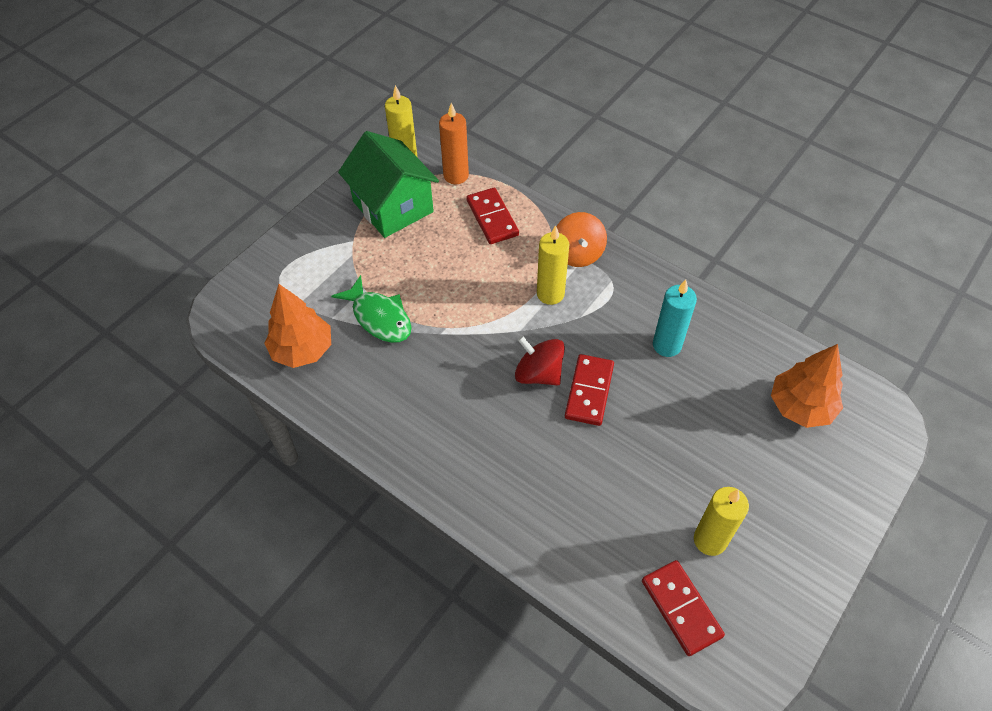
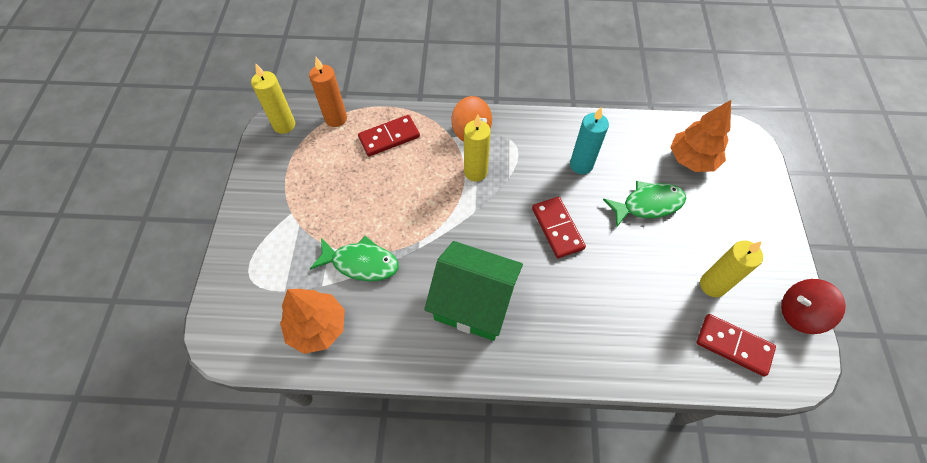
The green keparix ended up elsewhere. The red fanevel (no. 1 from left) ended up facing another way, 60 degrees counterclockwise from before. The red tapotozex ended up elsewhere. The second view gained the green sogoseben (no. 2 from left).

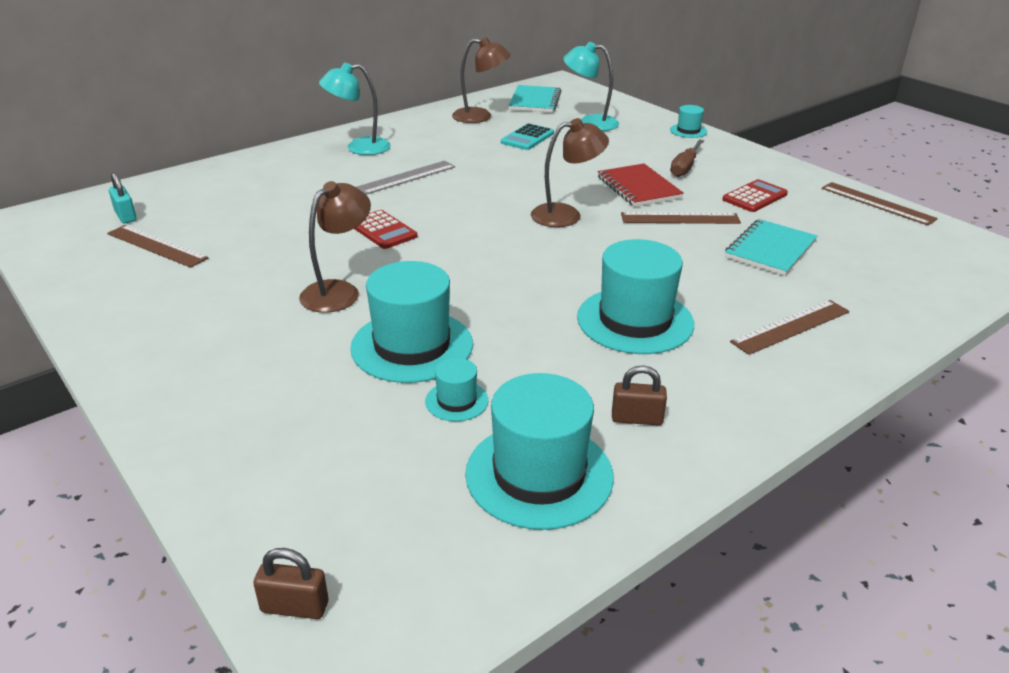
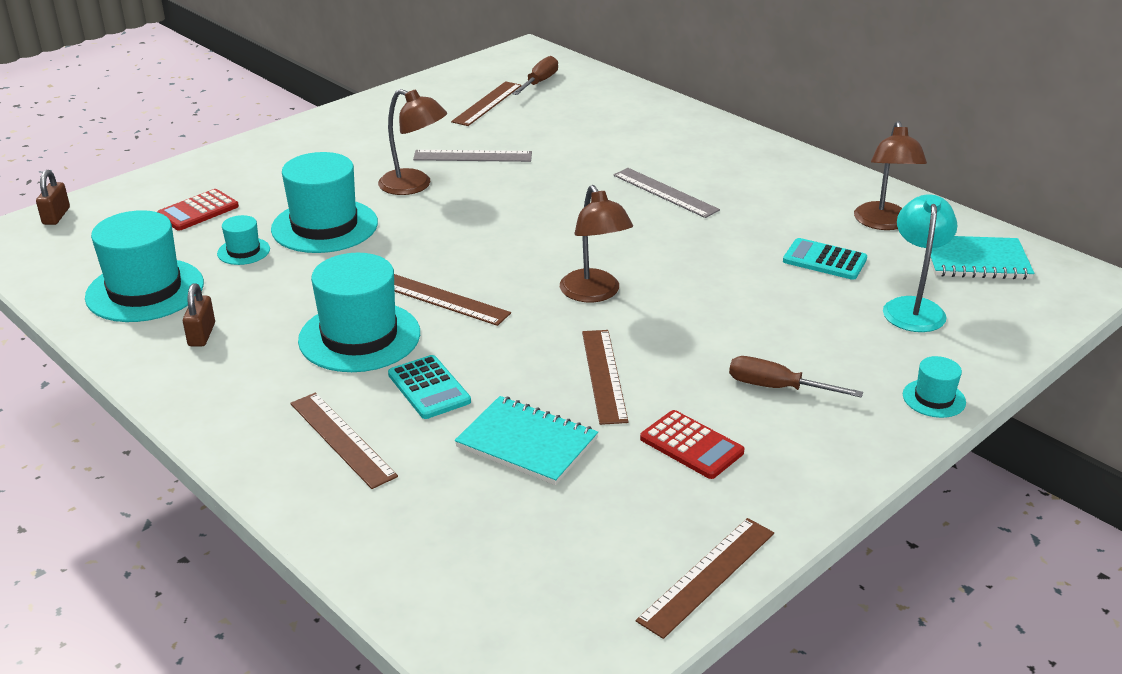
Where the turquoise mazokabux stood, the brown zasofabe (no. 1 from left) came to stand. The second view lost the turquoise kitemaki (no. 1 from left). The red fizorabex (no. 1 from left) ended up elsewhere. The second view lost the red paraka. The second view gained the turquoise fizorabex (no. 1 from left). The second view gained the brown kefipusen (no. 2 from left). The second view gained the grey kefipusen (no. 1 from left).

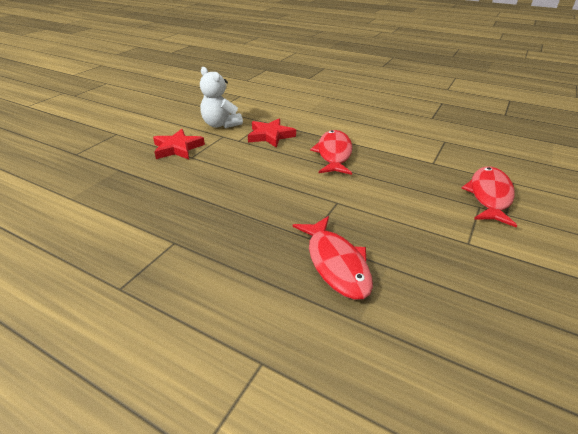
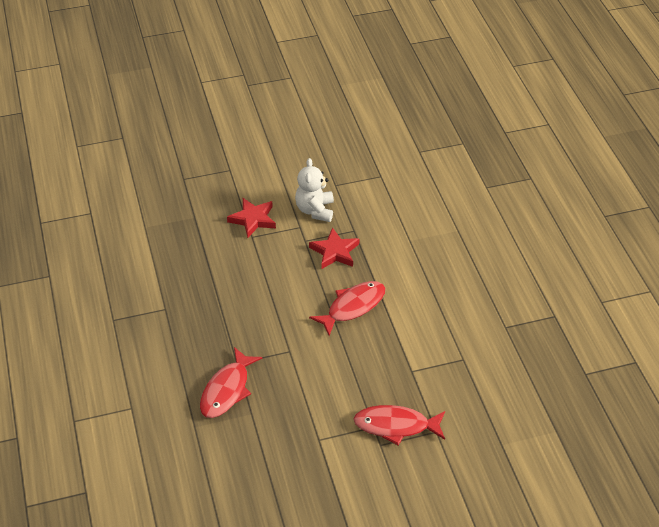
The red sogoseben (no. 3 from left) ended up facing another way, 150 degrees counterclockwise from before.

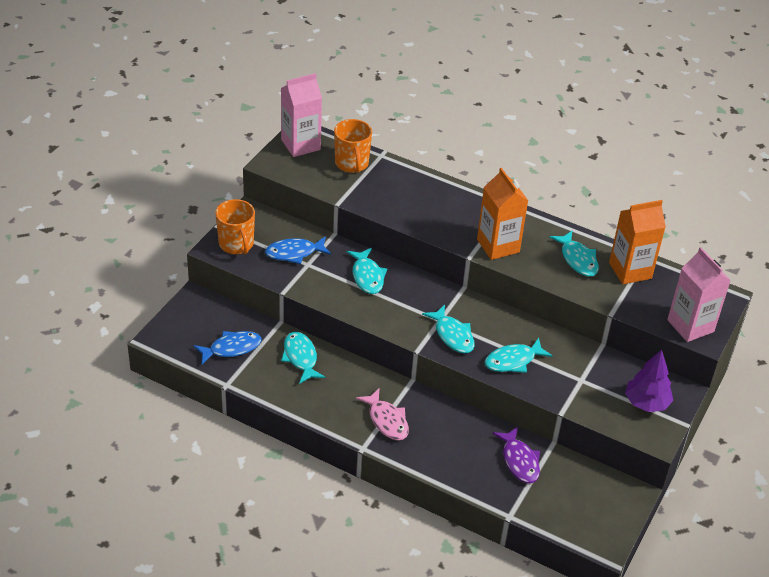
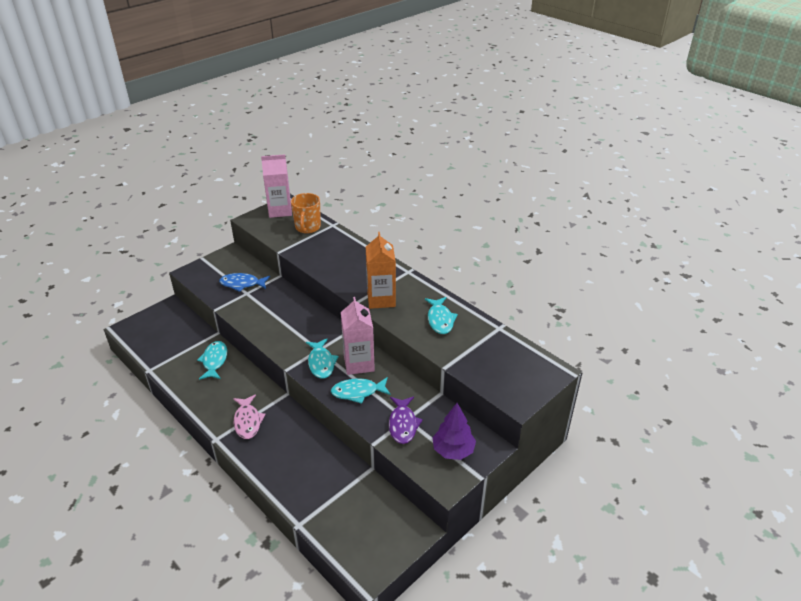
The second view lost the blue sogoseben (no. 1 from left). The second view lost the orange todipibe (no. 1 from left). The second view lost the turquoise sogoseben (no. 2 from left). The purple sogoseben ended up elsewhere. The second view lost the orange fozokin (no. 2 from left). The pink fozokin (no. 2 from left) ended up elsewhere.

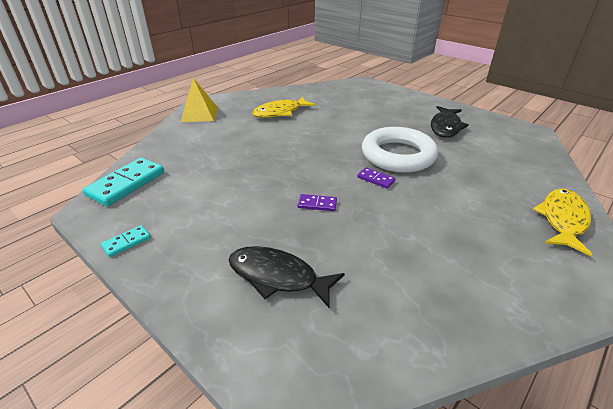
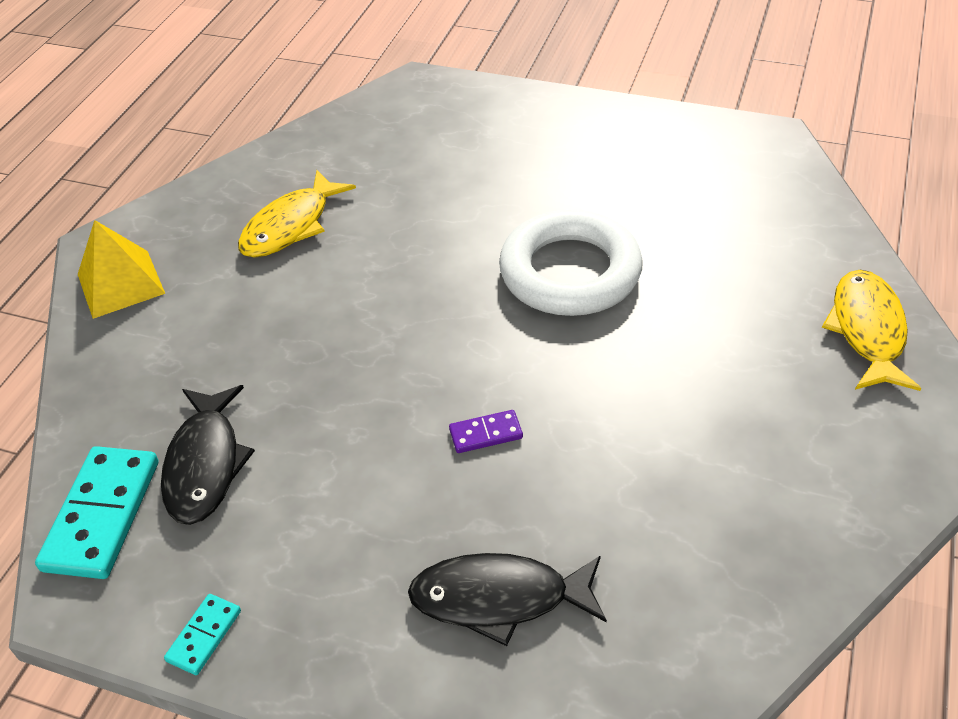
The second view lost the purple fanevel (no. 2 from left). The black sogoseben (no. 2 from left in the first image) ended up elsewhere.

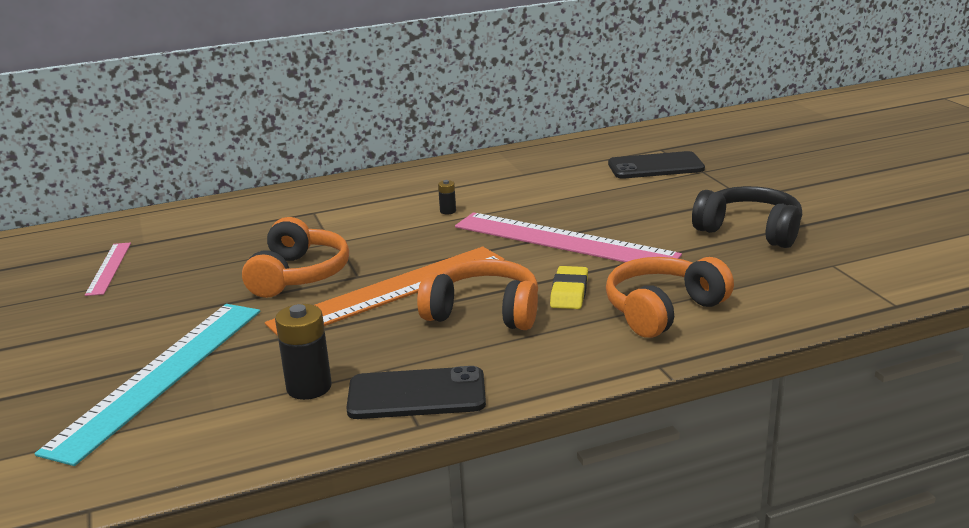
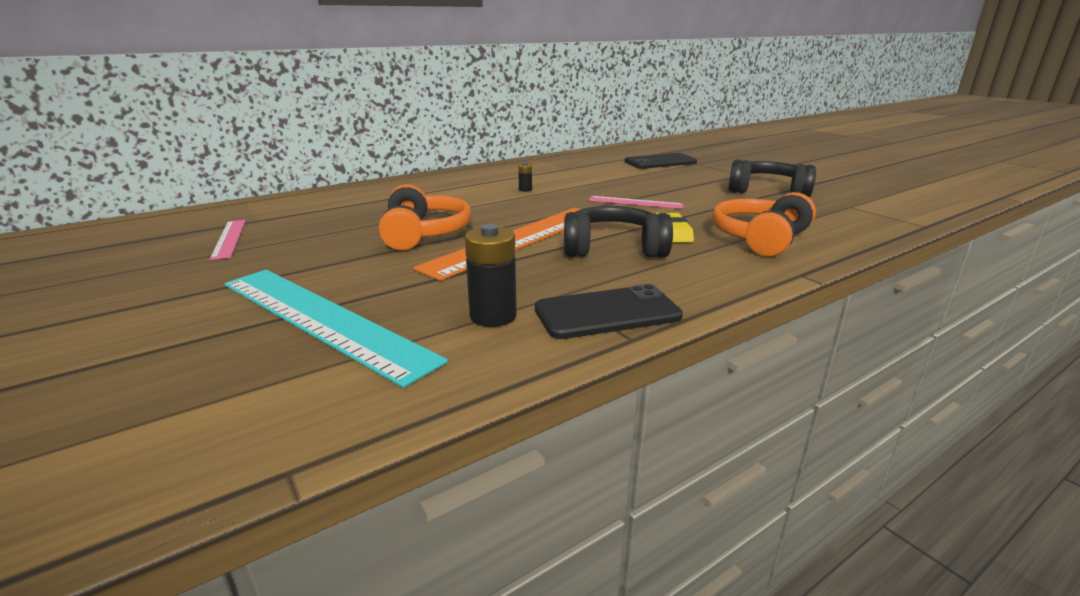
The turquoise kefipusen ended up facing another way, 60 degrees counterclockwise from before. What was the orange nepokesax (no. 2 from left) turned into the black nepokesax (no. 1 from left). The size of the pink kefipusen (no. 2 from left) changed by a factor of 0.49.

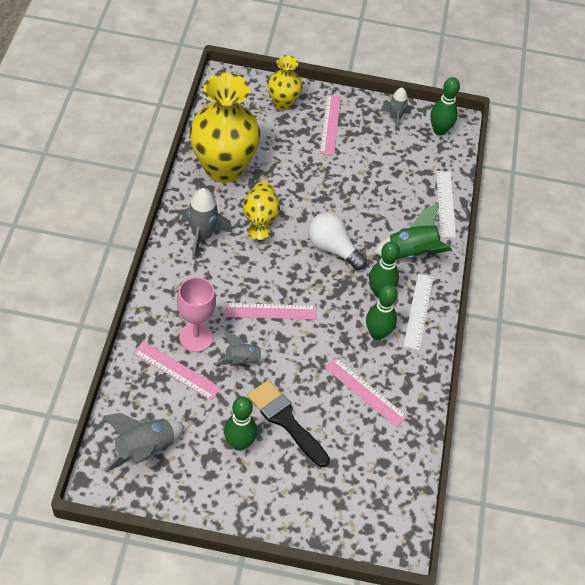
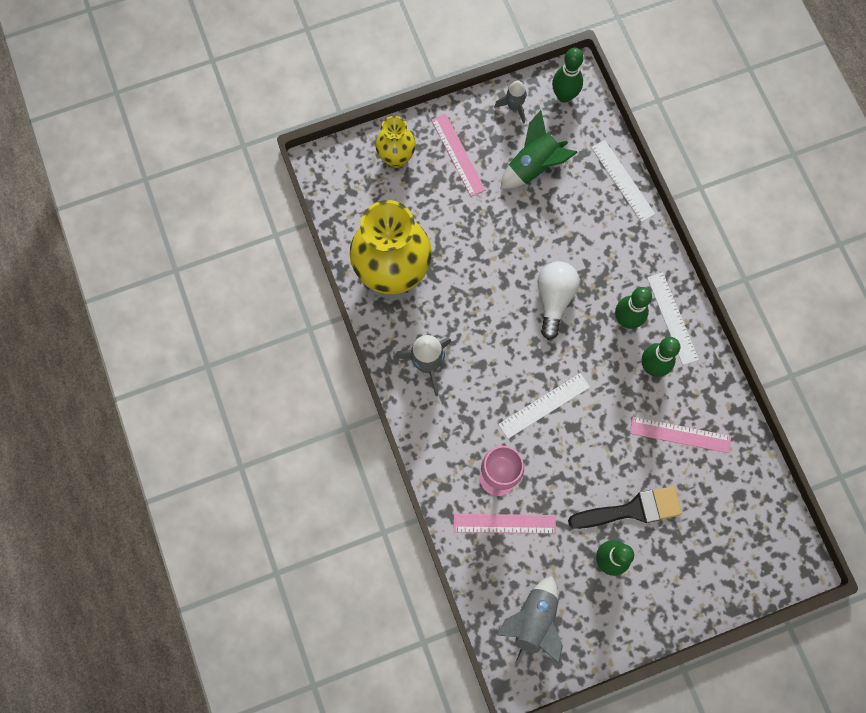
The second view lost the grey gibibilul (no. 3 from left). What was the pink kefipusen (no. 2 from left) turned into the white kefipusen (no. 1 from left). The second view lost the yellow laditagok (no. 2 from left). The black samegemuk ended up facing another way, 150 degrees clockwise from before. The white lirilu ended up facing another way, 90 degrees clockwise from before. The green gibibilul ended up elsewhere.

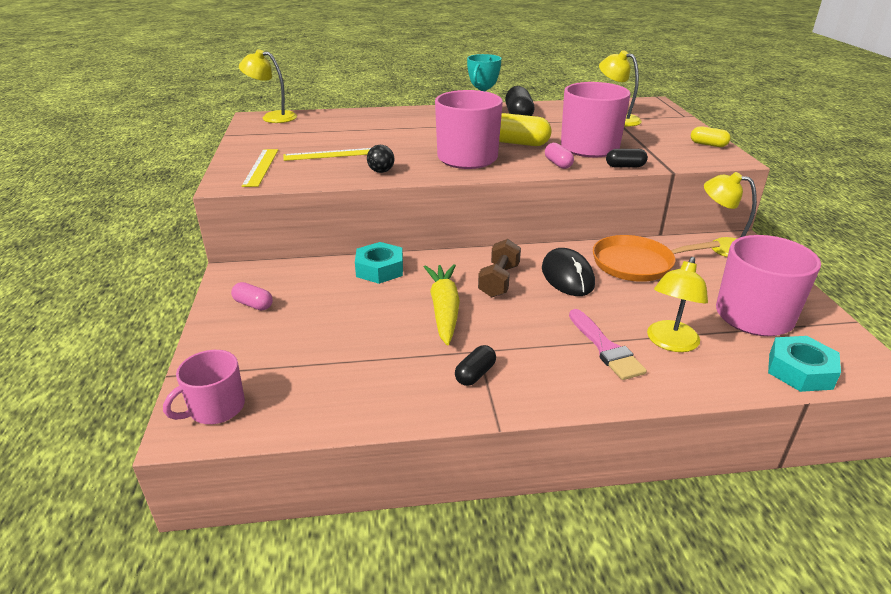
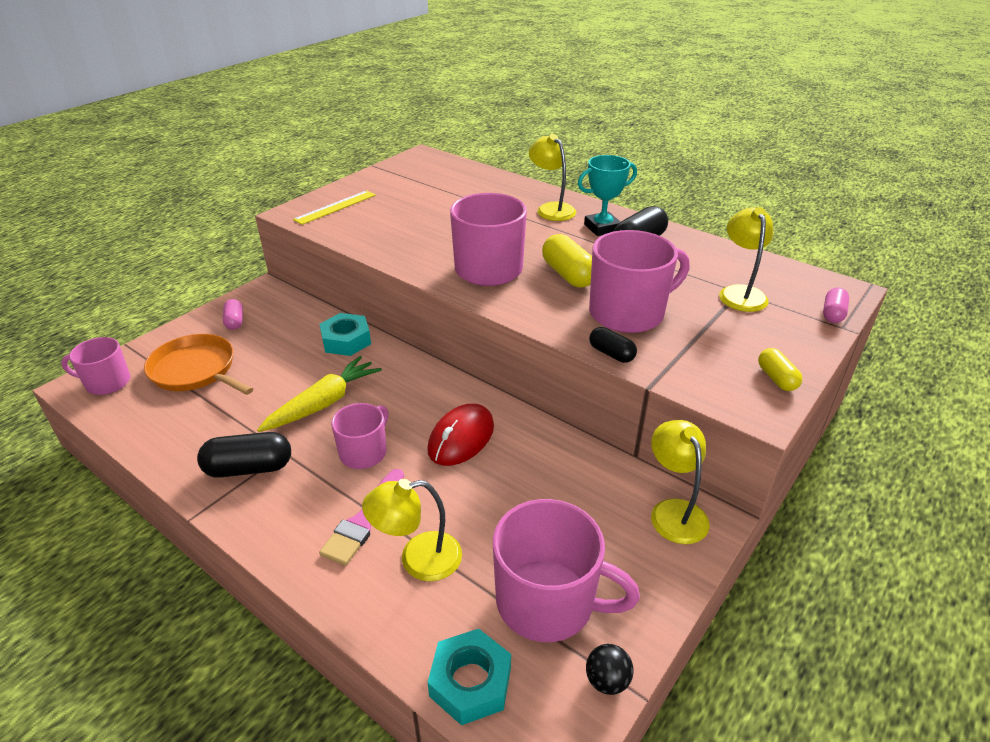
The yellow kitemaki (no. 1 from left in the first image) ended up elsewhere. The second view lost the yellow kefipusen (no. 2 from left). The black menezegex ended up elsewhere. The size of the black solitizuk (no. 1 from left) changed by a factor of 1.68. The second view lost the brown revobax. What was the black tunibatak turned into the red tunibatak. The pink solitizuk (no. 2 from left) ended up elsewhere. The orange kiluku ended up elsewhere. The second view gained the pink todipibe (no. 2 from left).

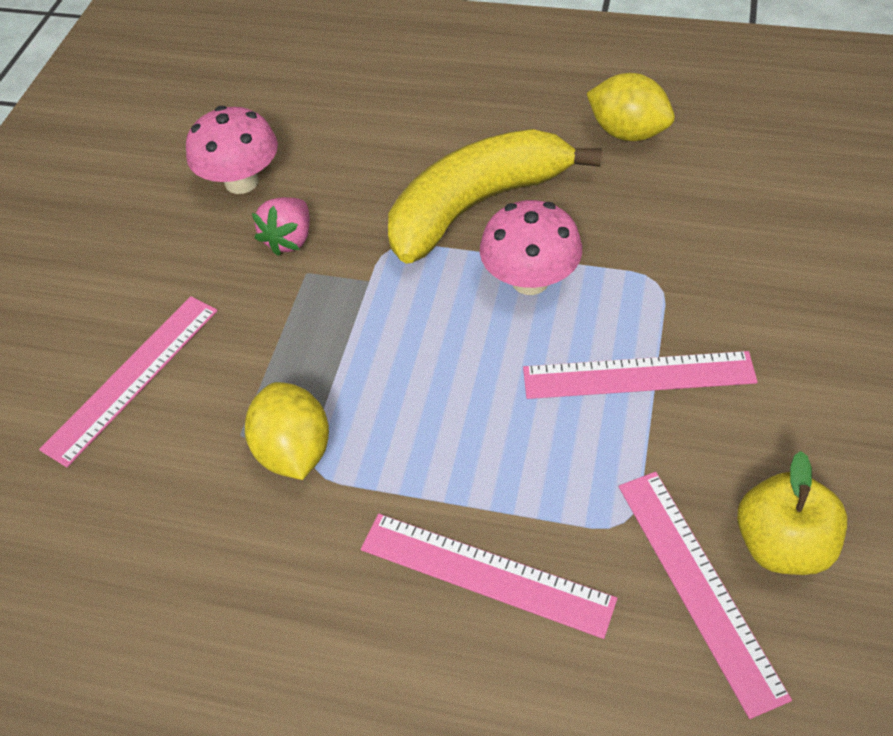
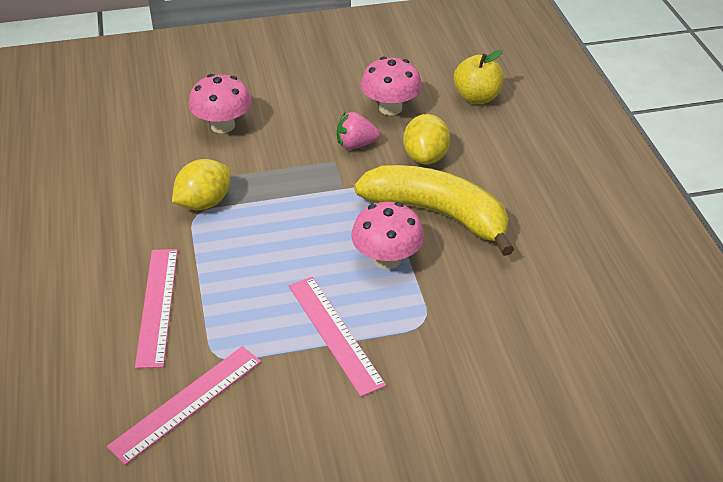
Where the pink kefipusen (no. 1 from left) stood, the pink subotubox (no. 1 from left) came to stand. The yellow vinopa (no. 2 from left) ended up elsewhere. The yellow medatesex ended up elsewhere.

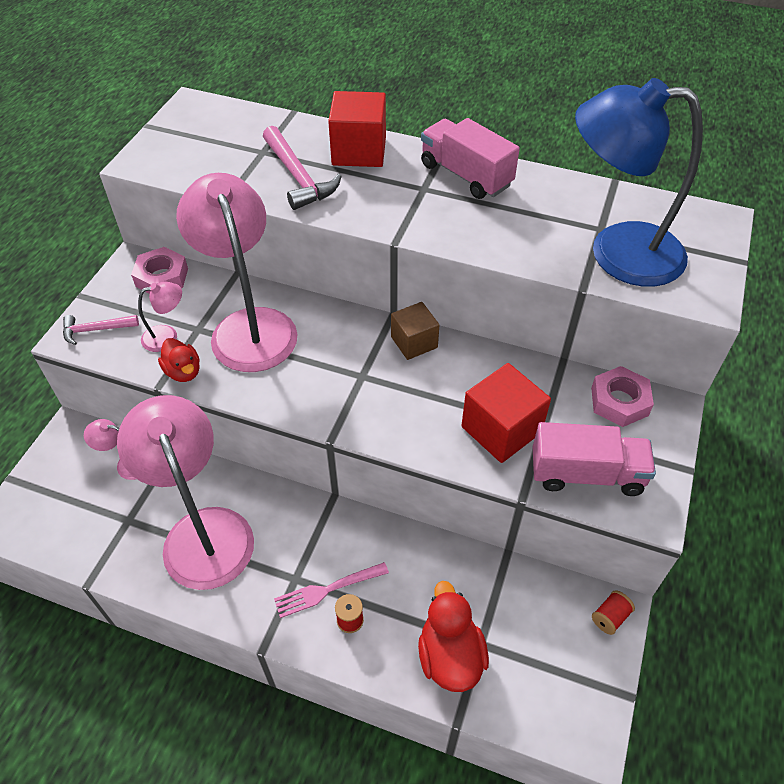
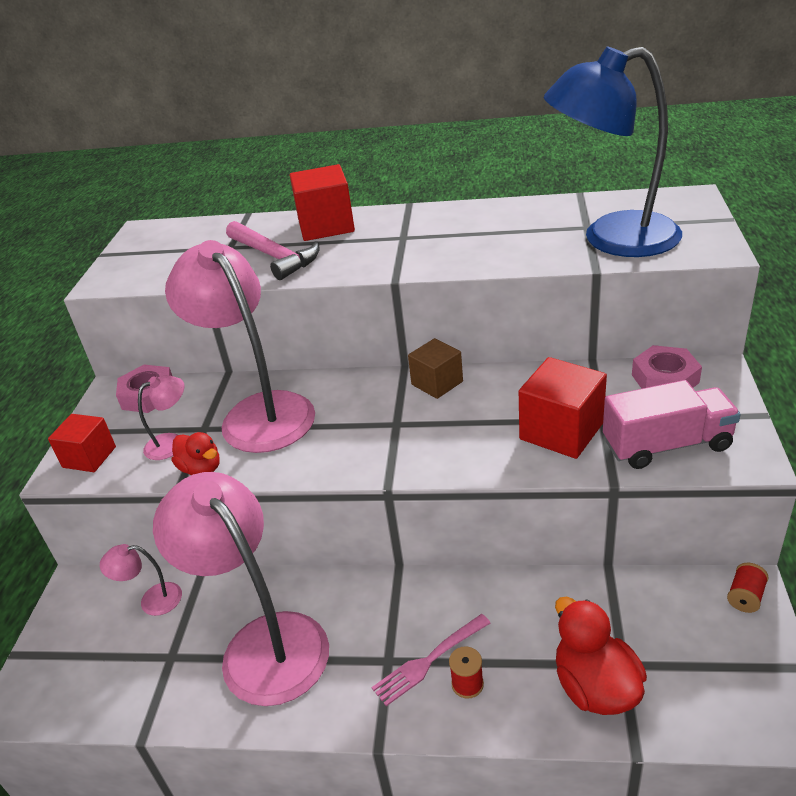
Where the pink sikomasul (no. 1 from left) stood, the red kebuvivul (no. 1 from left) came to stand. The second view lost the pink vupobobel (no. 1 from left).

